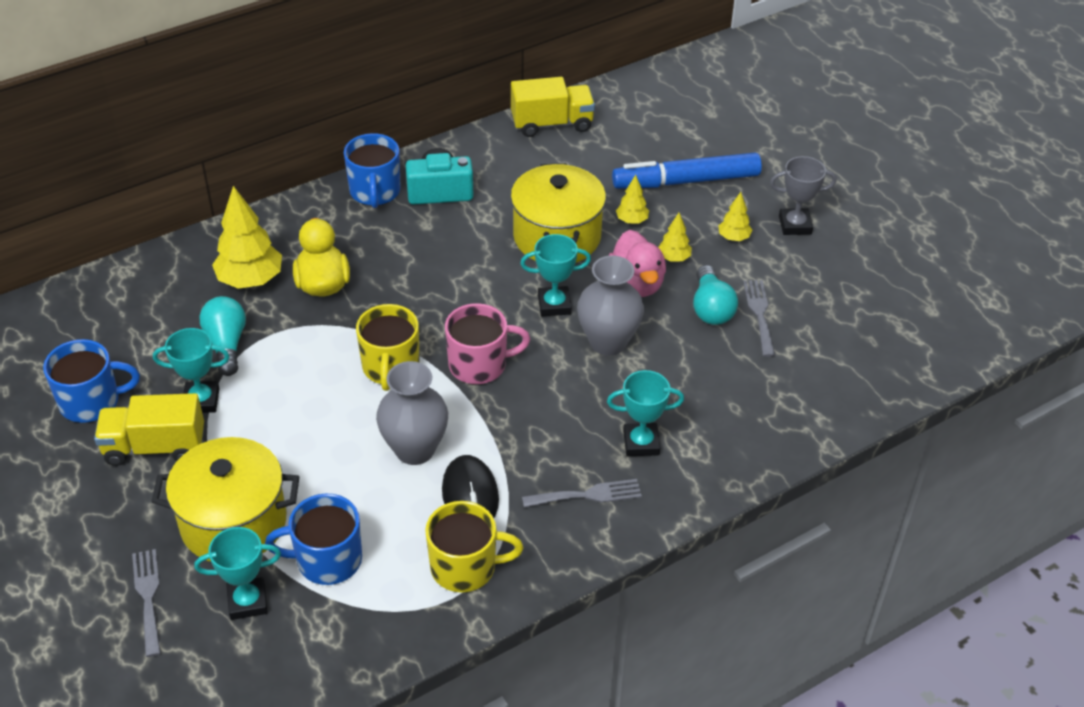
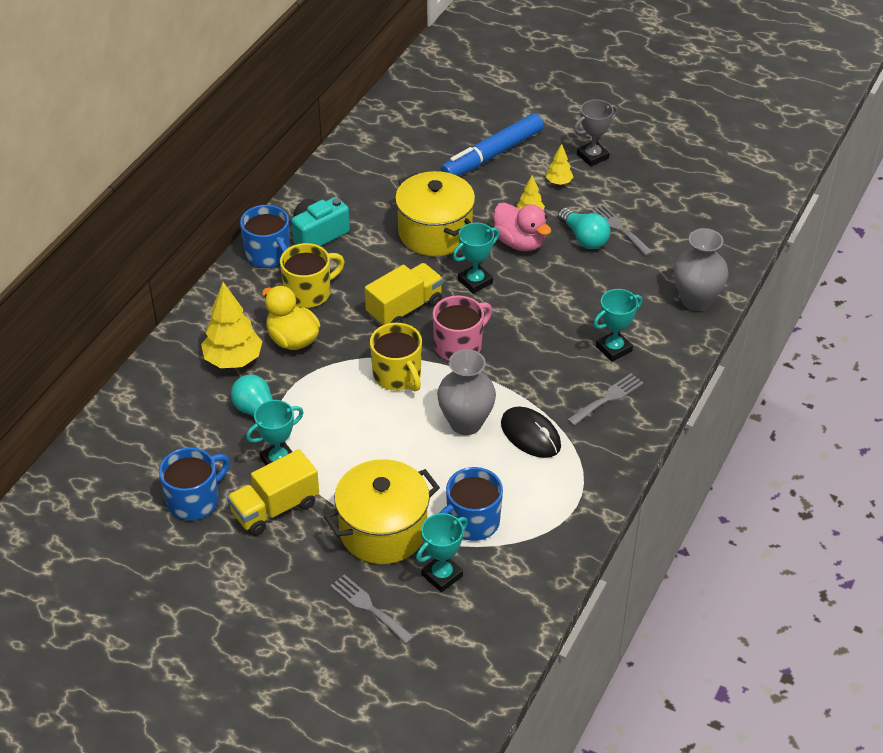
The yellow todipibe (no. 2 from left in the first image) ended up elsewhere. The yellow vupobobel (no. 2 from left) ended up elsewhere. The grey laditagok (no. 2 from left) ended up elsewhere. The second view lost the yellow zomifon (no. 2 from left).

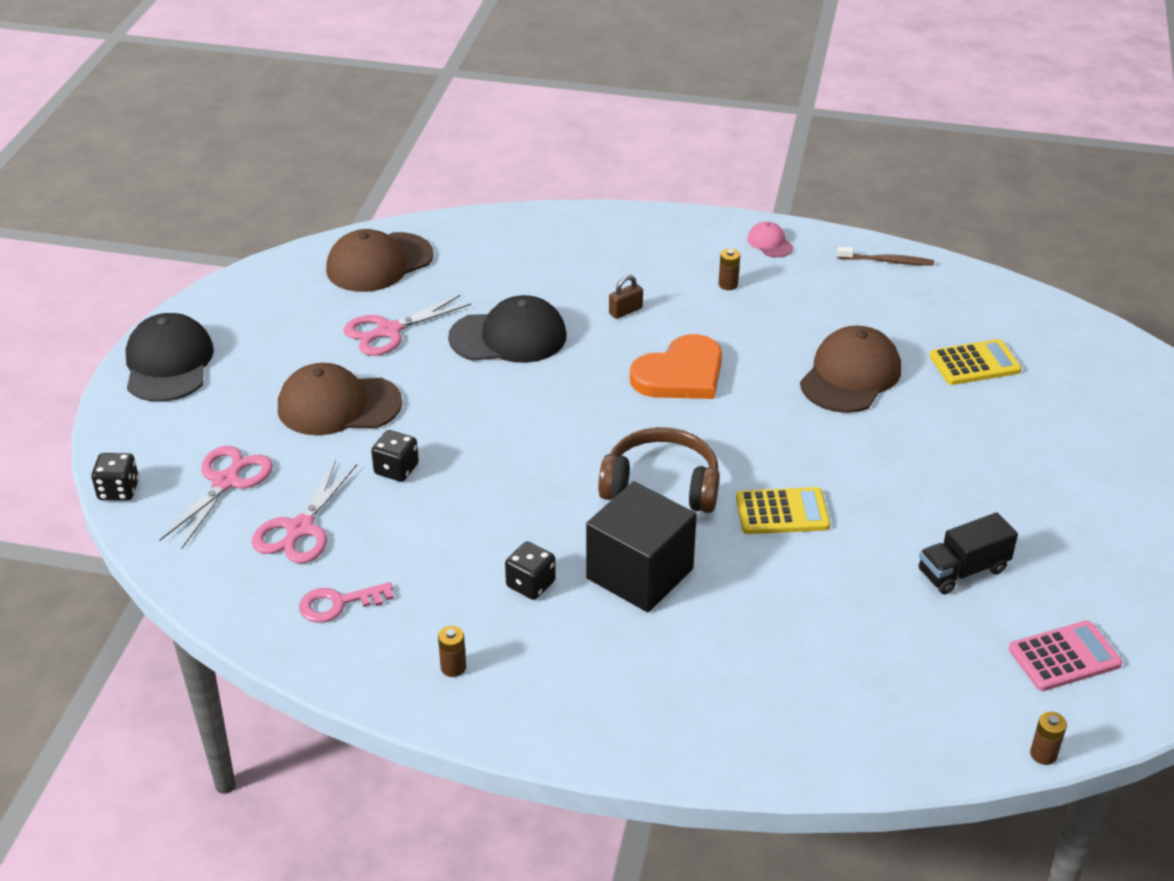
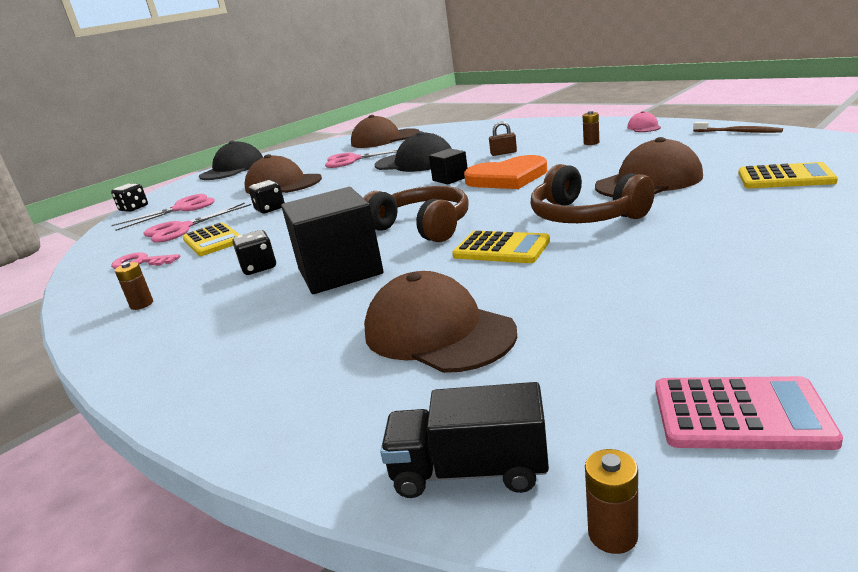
The black vupobobel ended up elsewhere. The second view gained the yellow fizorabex (no. 1 from left). The second view gained the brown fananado (no. 3 from left). The second view gained the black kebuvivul (no. 2 from left). The second view gained the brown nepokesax (no. 2 from left).

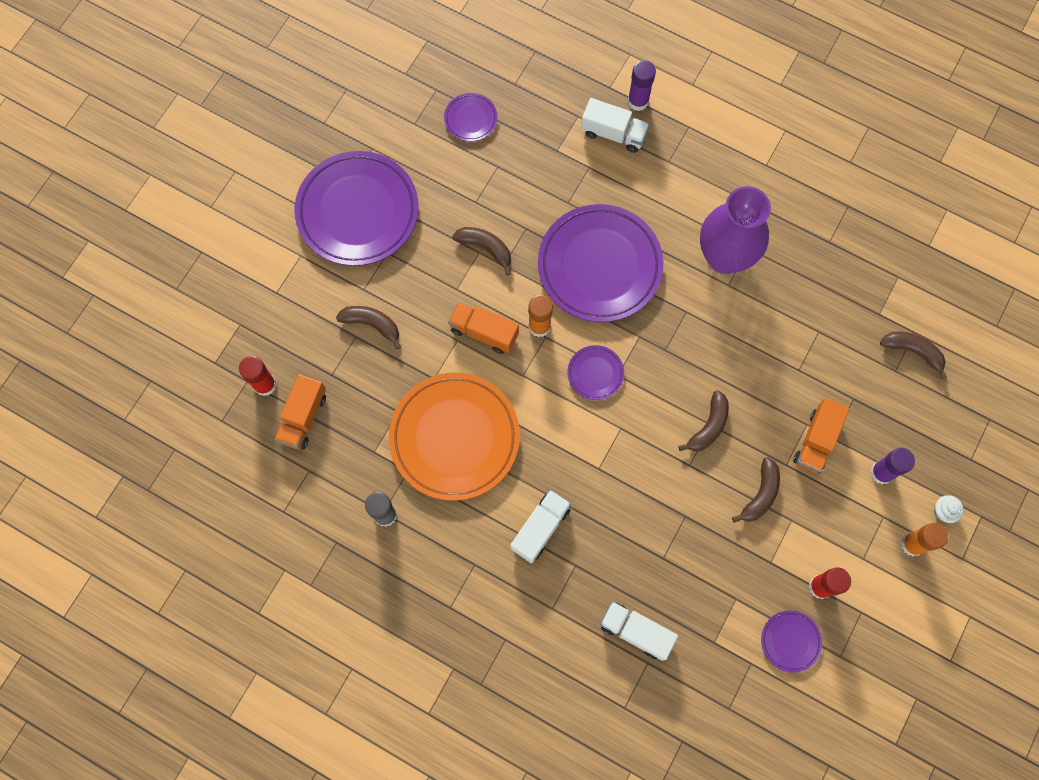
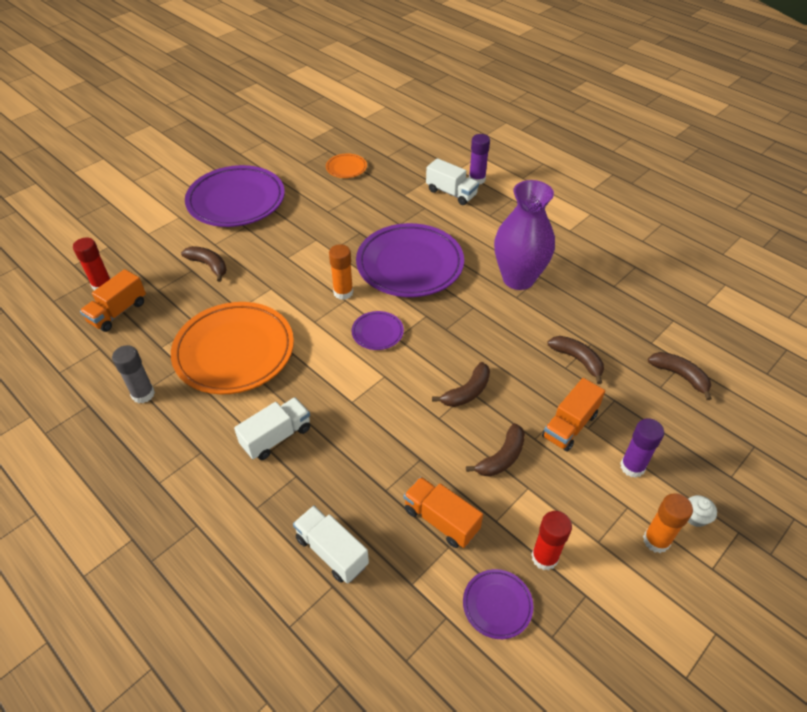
What was the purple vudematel (no. 2 from left) turned into the orange vudematel (no. 2 from left). The orange vupobobel (no. 2 from left) ended up elsewhere. The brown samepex (no. 2 from left in the first image) ended up elsewhere.

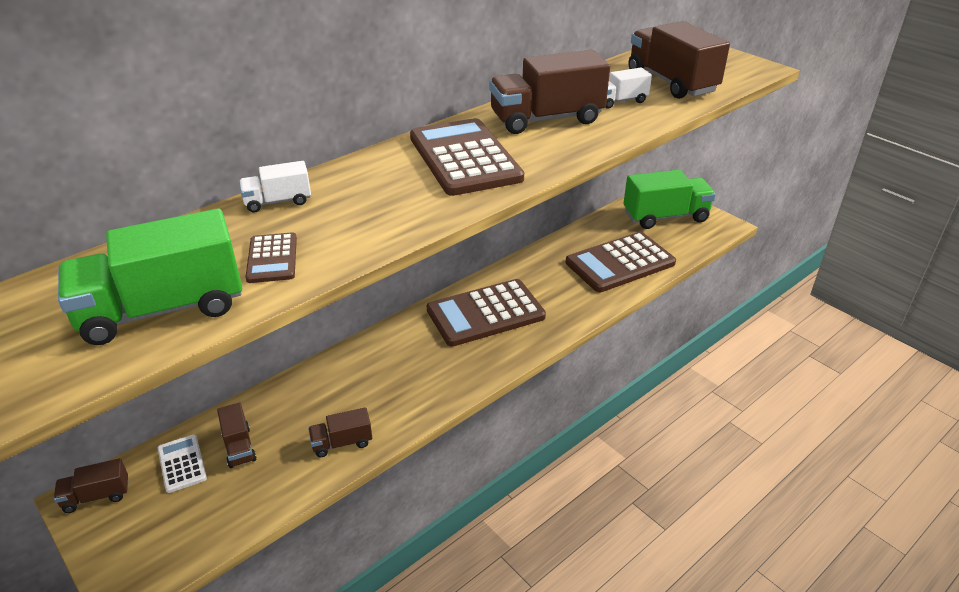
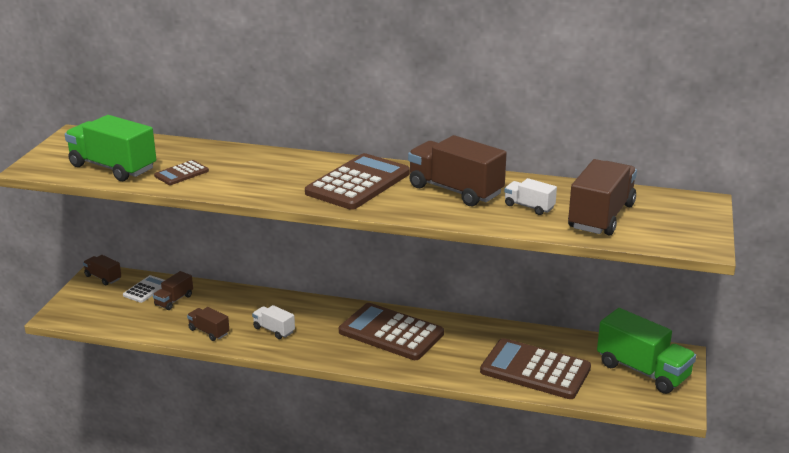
The white vupobobel (no. 1 from left) ended up elsewhere.

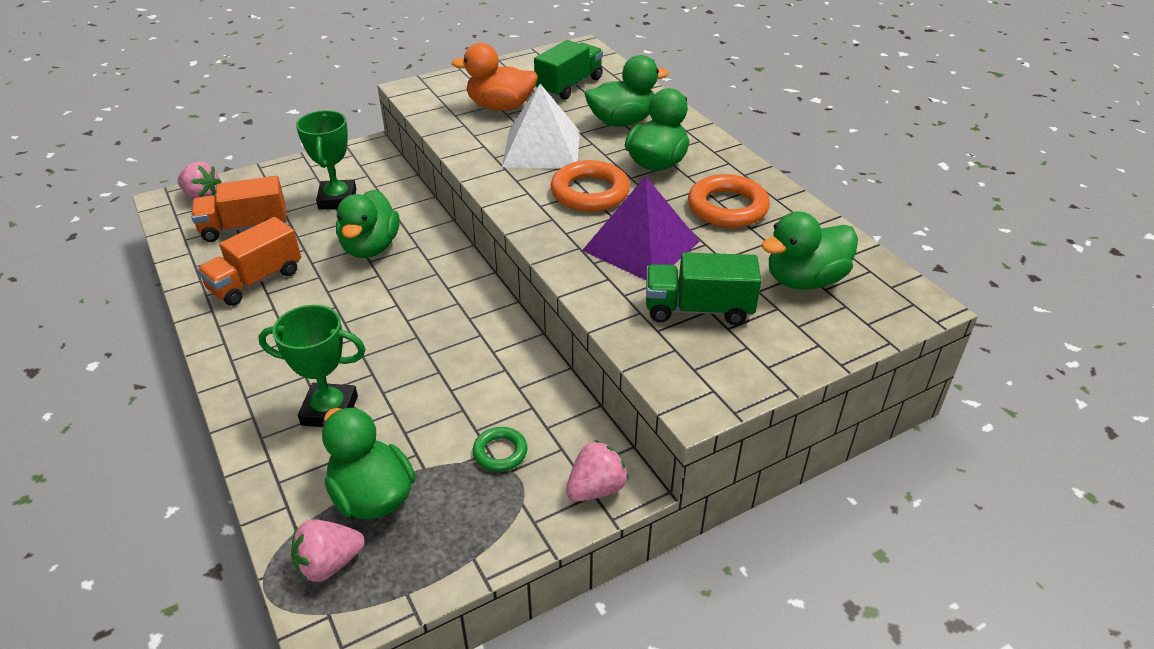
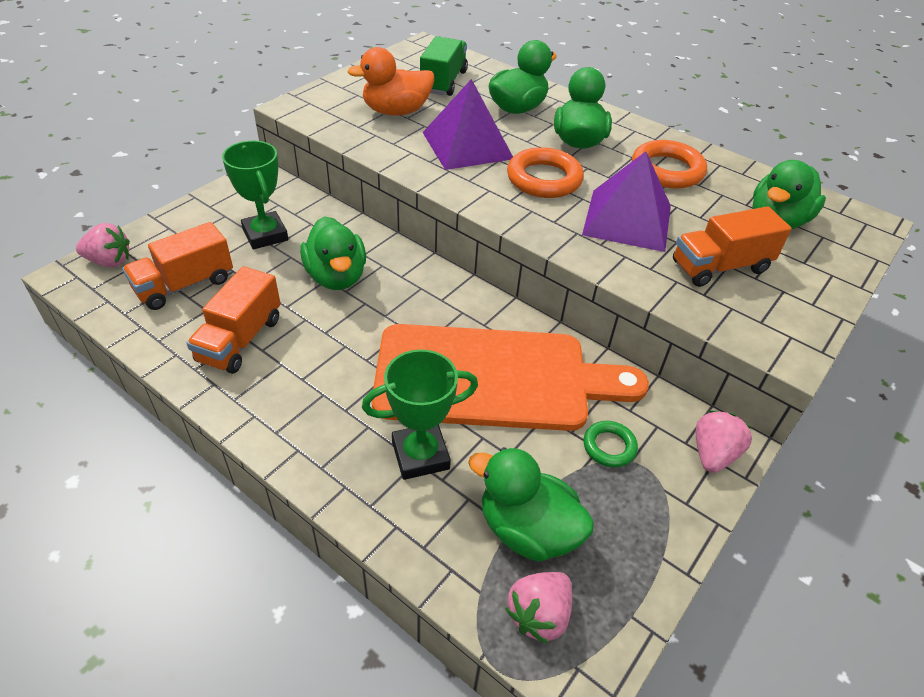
What was the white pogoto turned into the purple pogoto (no. 1 from left). What was the green vupobobel (no. 2 from left) turned into the orange vupobobel (no. 3 from left). The second view gained the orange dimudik.

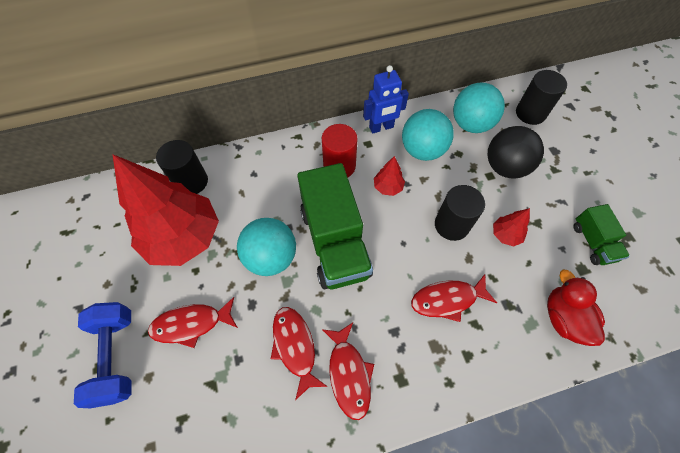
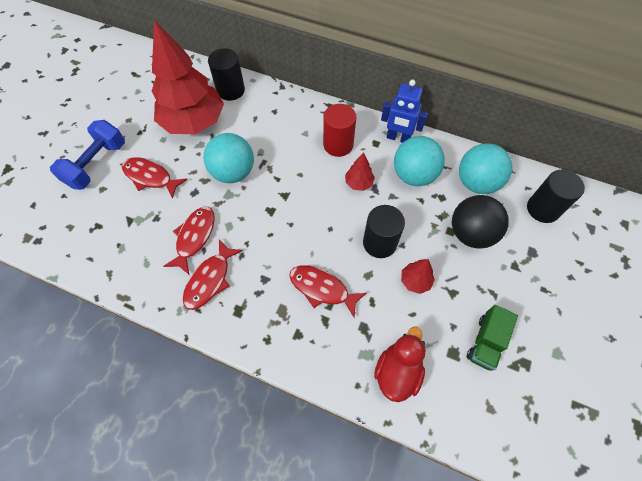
The second view lost the green vupobobel (no. 1 from left).

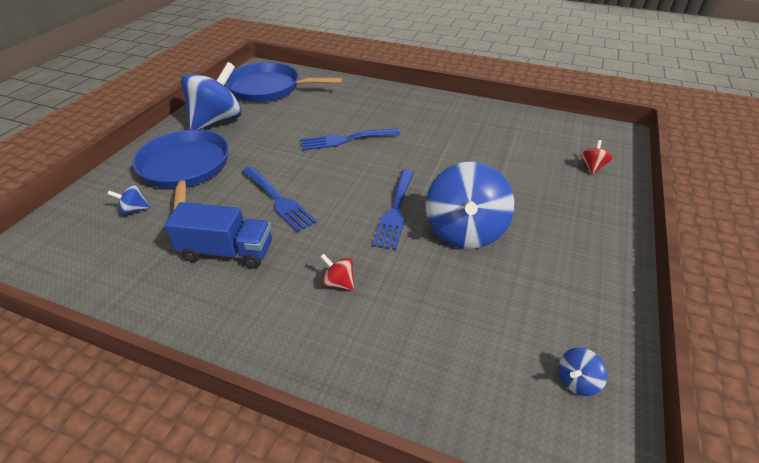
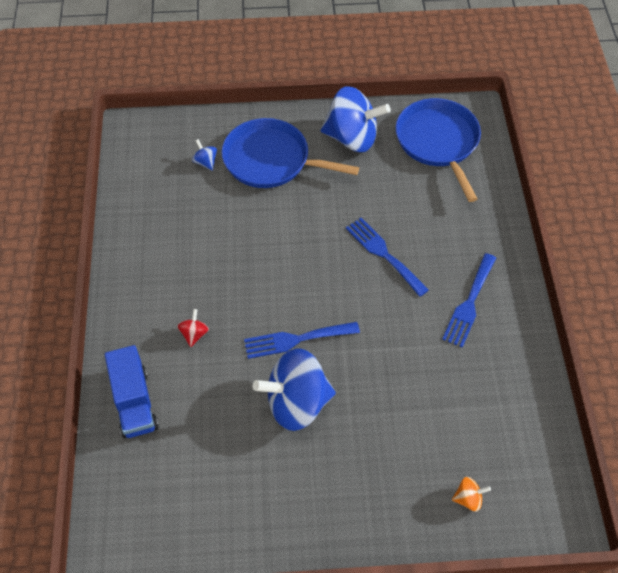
The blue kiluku (no. 1 from left) ended up facing another way, 120 degrees counterclockwise from before. The blue vupobobel ended up elsewhere. The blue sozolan (no. 1 from left in the first image) ended up elsewhere. The second view lost the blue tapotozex (no. 4 from left). What was the red tapotozex (no. 2 from left) turned into the orange tapotozex.

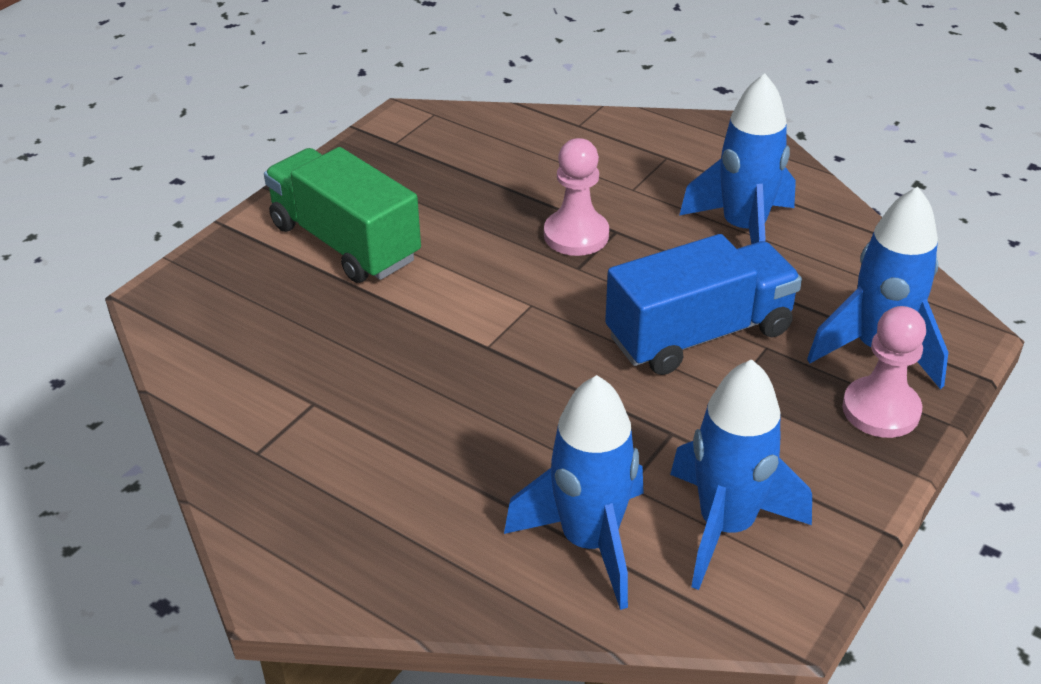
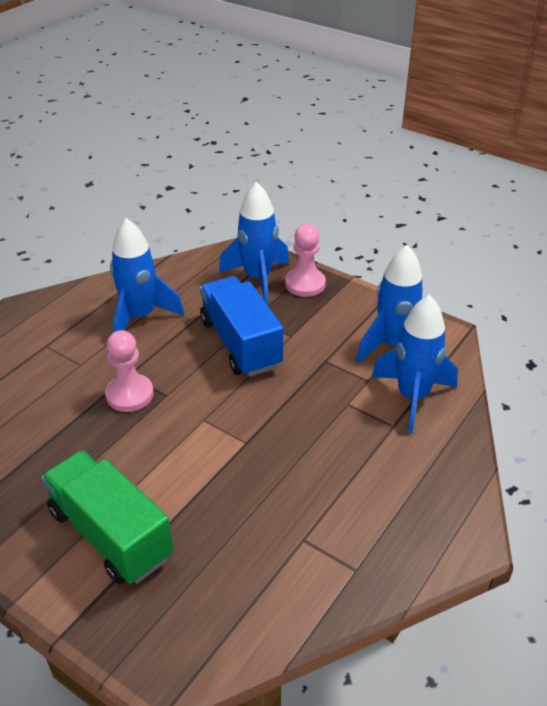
The green vupobobel ended up facing another way, 90 degrees clockwise from before.

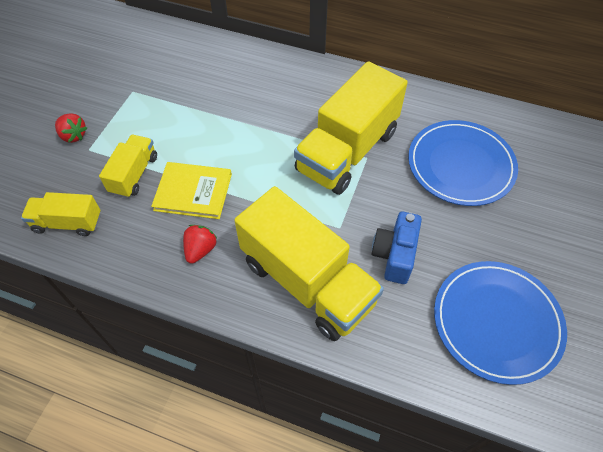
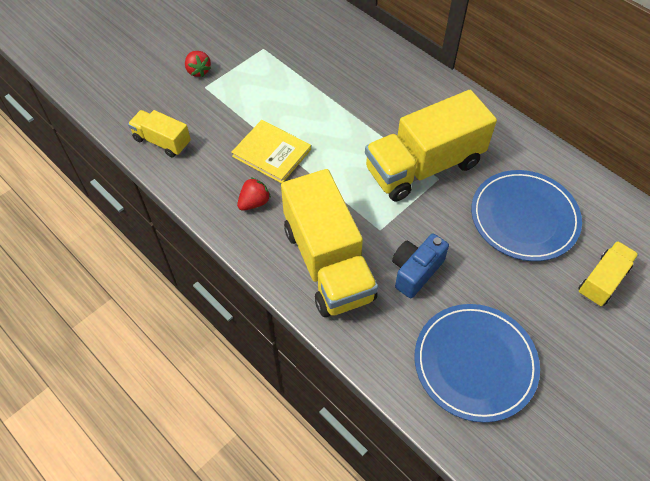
The yellow vupobobel (no. 2 from left in the first image) ended up elsewhere.

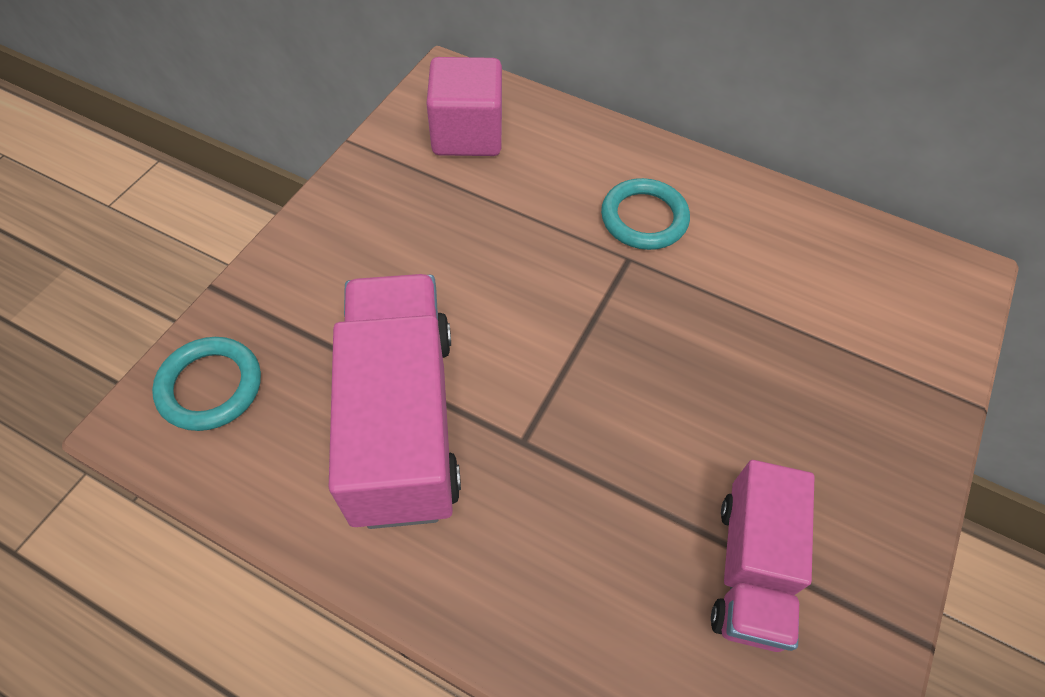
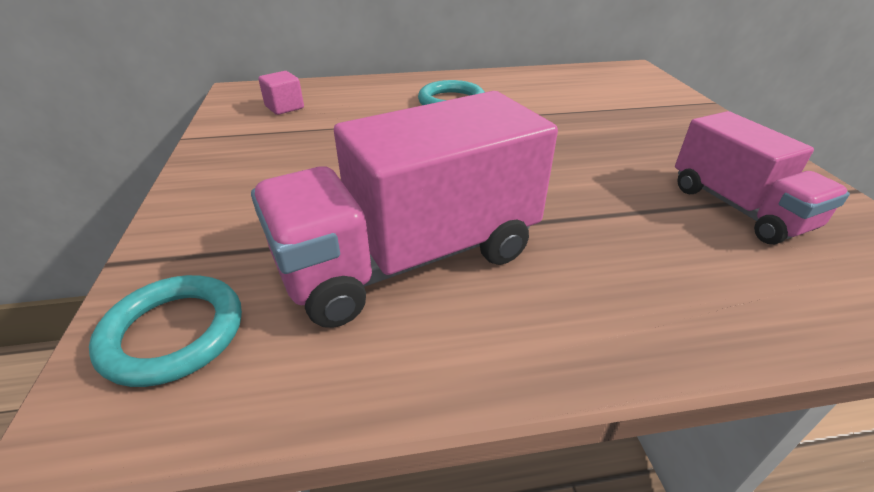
The pink vupobobel (no. 1 from left) ended up facing another way, 75 degrees counterclockwise from before. The size of the pink kebuvivul changed by a factor of 0.54.

